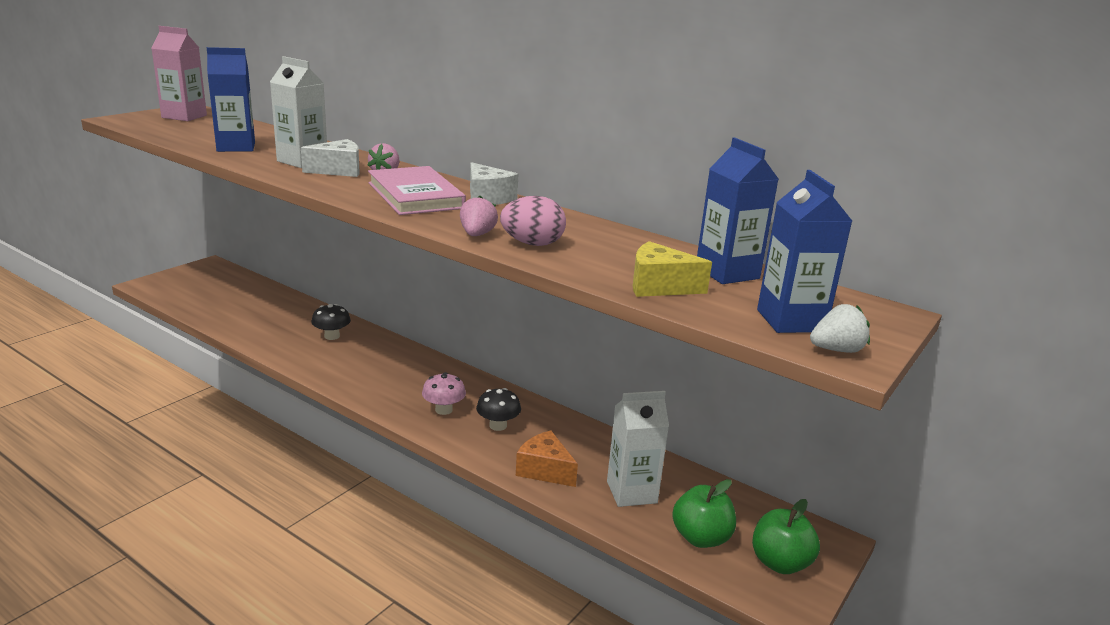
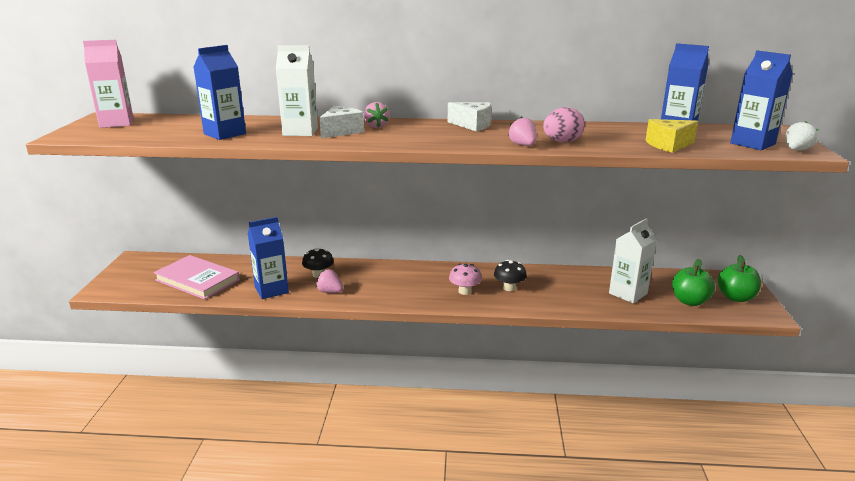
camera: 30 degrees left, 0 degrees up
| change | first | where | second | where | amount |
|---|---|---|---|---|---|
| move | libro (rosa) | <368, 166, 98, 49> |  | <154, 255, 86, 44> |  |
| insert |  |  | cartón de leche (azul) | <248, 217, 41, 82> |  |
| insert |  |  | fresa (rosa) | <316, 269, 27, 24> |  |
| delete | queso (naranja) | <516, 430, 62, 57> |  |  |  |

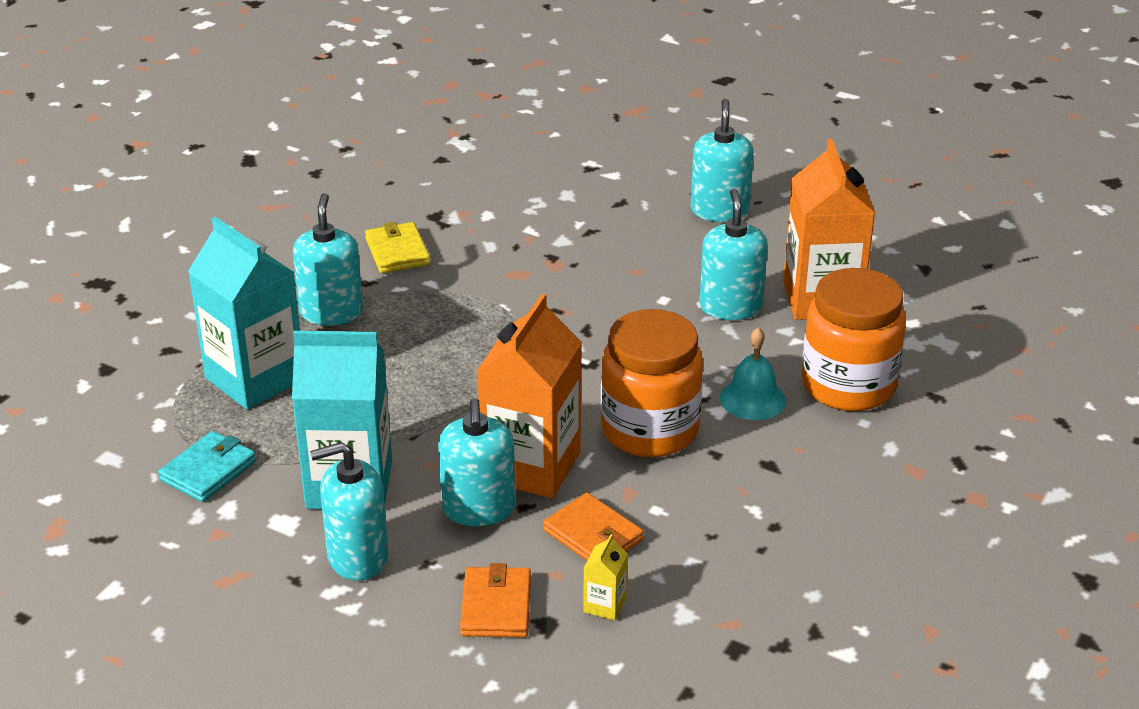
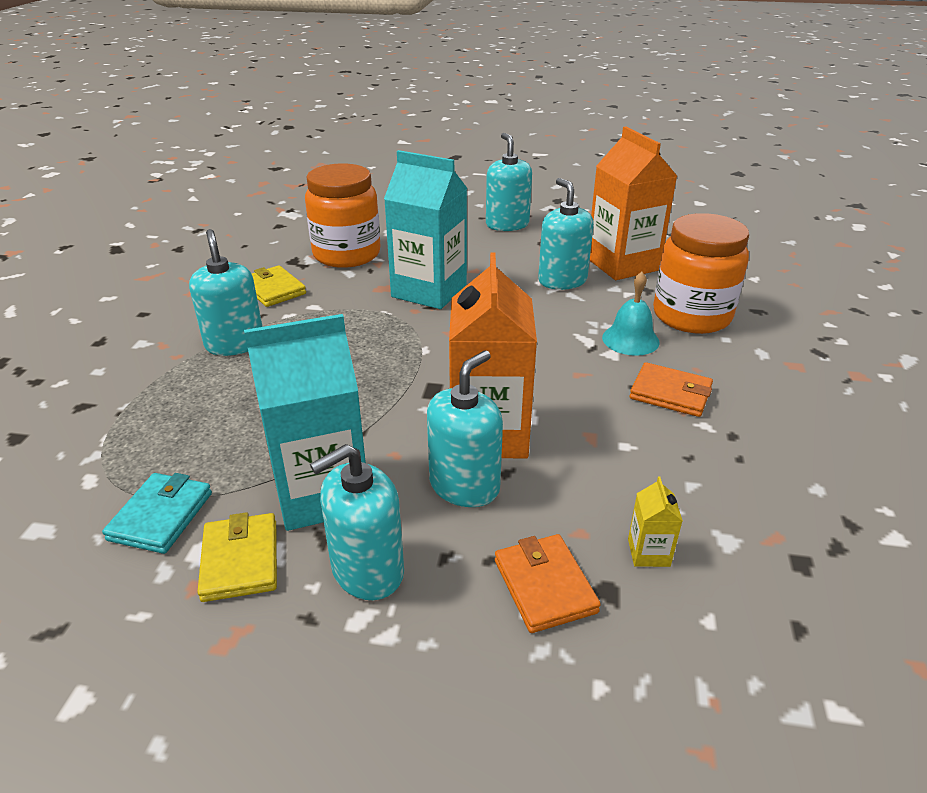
camera: 20 degrees left, 0 degrees up
| change | first | where | second | where | amount |
|---|---|---|---|---|---|
| insert |  |  | cartera (amarillo) | <197, 512, 80, 90> |  |
| move | tarro (naranja) | <601, 309, 102, 148> |  | <305, 163, 75, 105> |  |
| move | cartón de leche (turquesa) | <188, 217, 112, 193> |  | <384, 150, 83, 159> |  |
| rotate | dispensador de jabón (turquesa) | <438, 398, 77, 128> |  | <427, 350, 76, 157> | 120 degrees counterclockwise |
| move | cartera (naranja) | <543, 493, 101, 68> |  | <630, 362, 83, 55> |  |

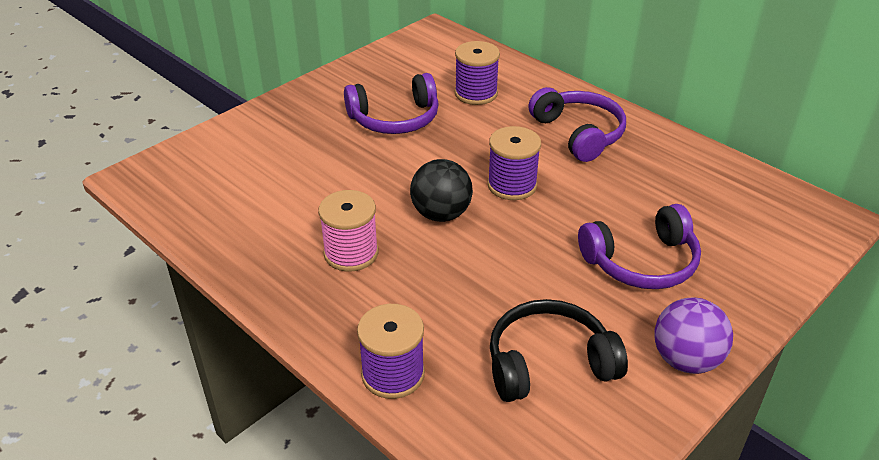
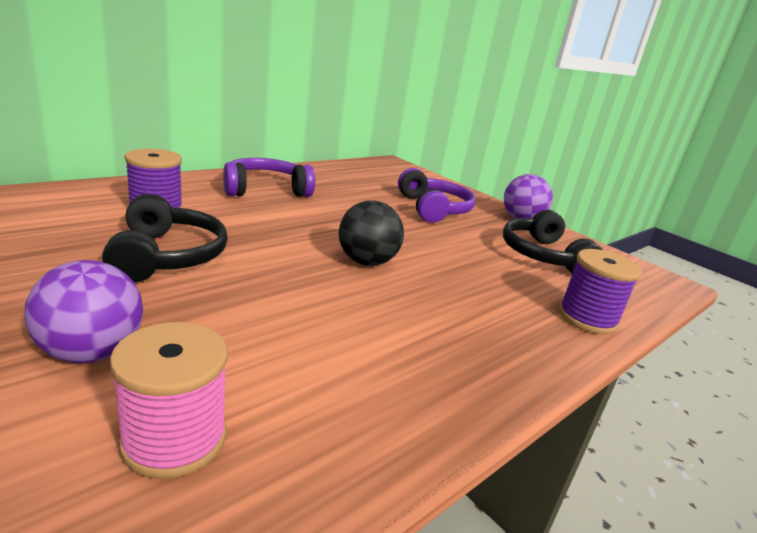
camera: 90 degrees left, 15 degrees down
| change | first | where | second | where | amount |
|---|---|---|---|---|---|
| insert |  |  | pelota (morado) | <25, 260, 118, 103> |  |
| recolor | auriculares (morado) | <344, 73, 95, 61> | auriculares (negro) | <102, 194, 126, 89> |  |
| move | carrete (rosa) | <318, 190, 60, 82> |  | <110, 322, 118, 157> |  |
| delete | carrete (morado) | <487, 126, 54, 74> |  |  |  |

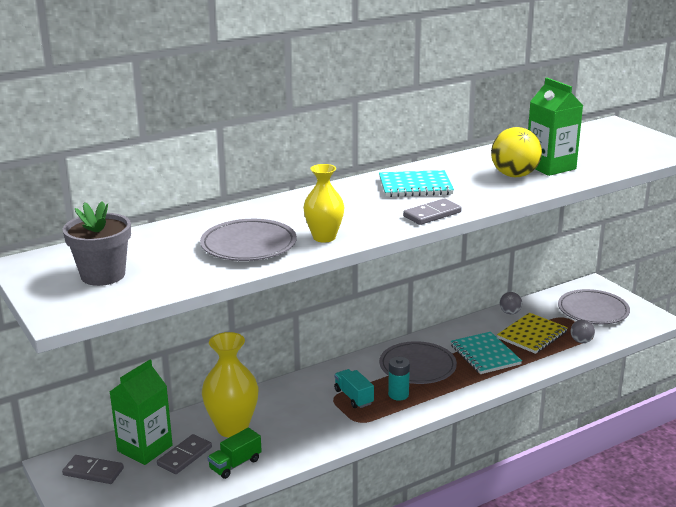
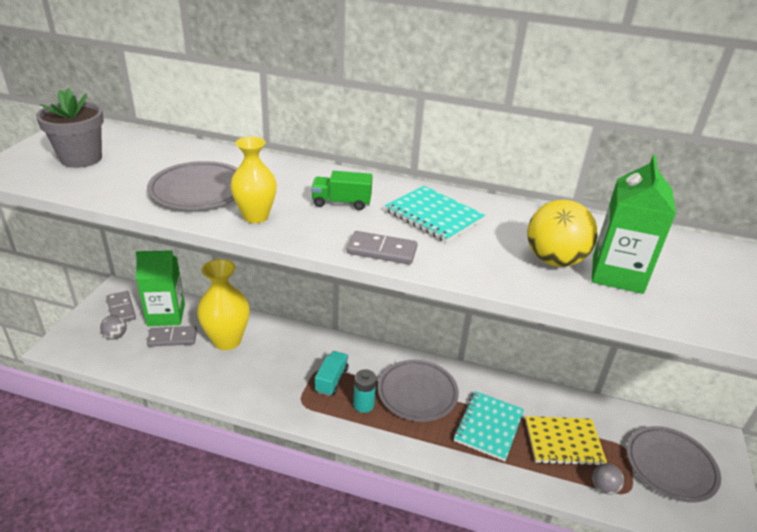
camera: 45 degrees right, 10 degrees up
| change | first | where | second | where | amount |
|---|---|---|---|---|---|
| move | pelota (gris) | <500, 292, 22, 22> |  | <100, 315, 27, 24> |  |
| move | camión (verde) | <207, 428, 55, 51> |  | <311, 171, 62, 39> |  |

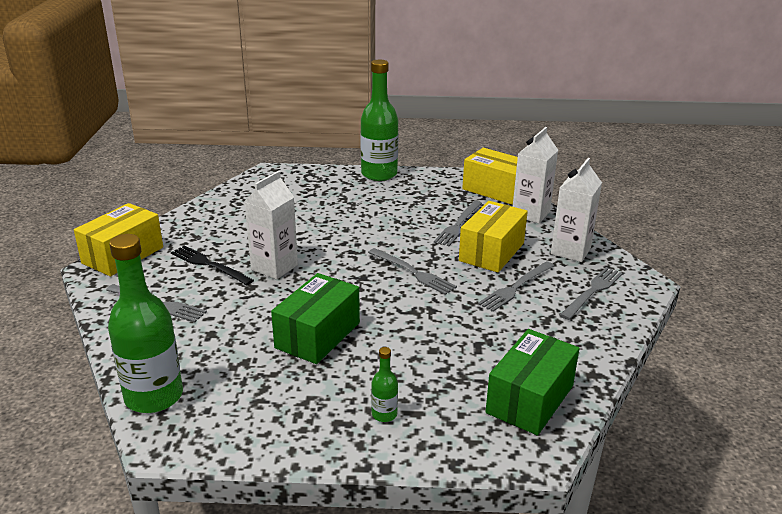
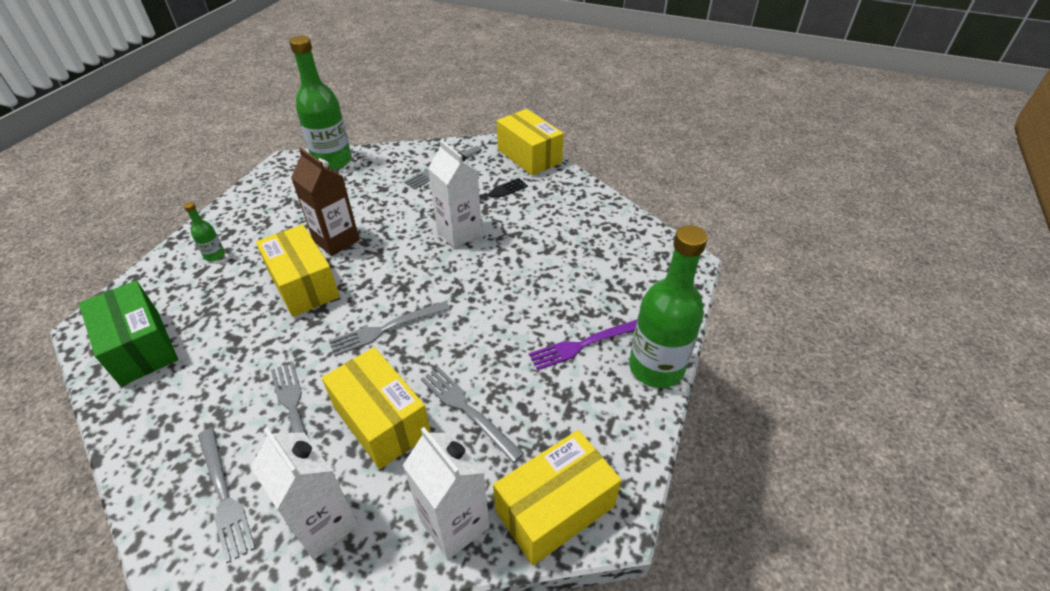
camera: 110 degrees right, 15 degrees up
| change | first | where | second | where | amount |
|---|---|---|---|---|---|
| insert |  |  | caja (amarillo) | <256, 224, 84, 93> |  |
| replace | caja (verde) | <271, 273, 89, 91> | cartón de leche (marrón) | <291, 148, 69, 108> |  |
| insert |  |  | tenedor (morado) | <529, 320, 108, 50> |  |

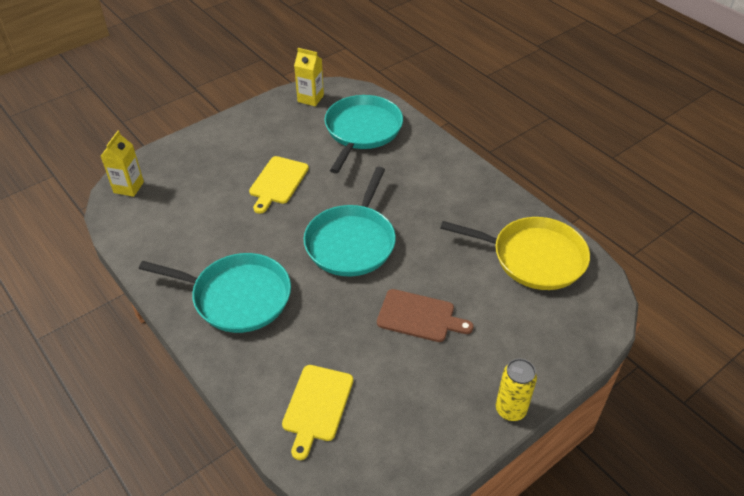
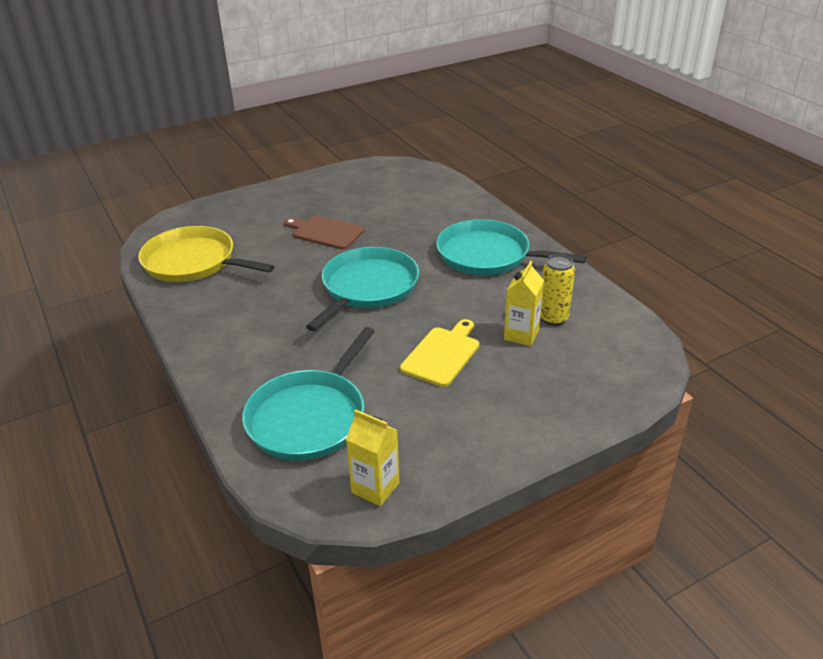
camera: 170 degrees left, 10 degrees down
| change | first | where | second | where | amount |
|---|---|---|---|---|---|
| move | cartón de leche (amarillo) | <101, 131, 43, 66> |  | <504, 261, 40, 85> |  |
| move | lata (amarillo) | <496, 358, 41, 63> |  | <540, 254, 35, 72> |  |
| delete | tabla de cortar (amarillo) | <282, 365, 71, 95> |  |  |  |

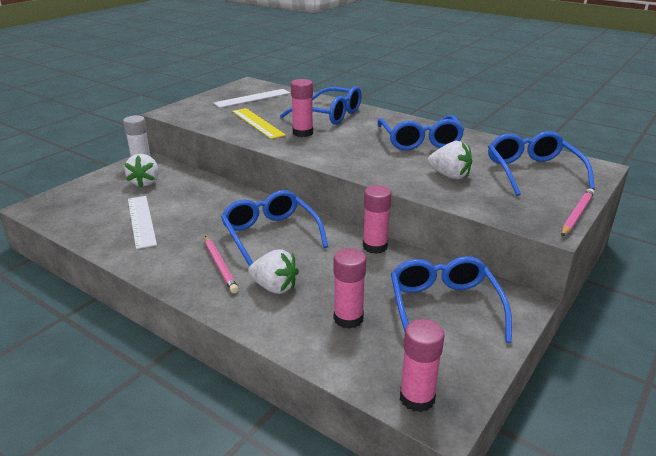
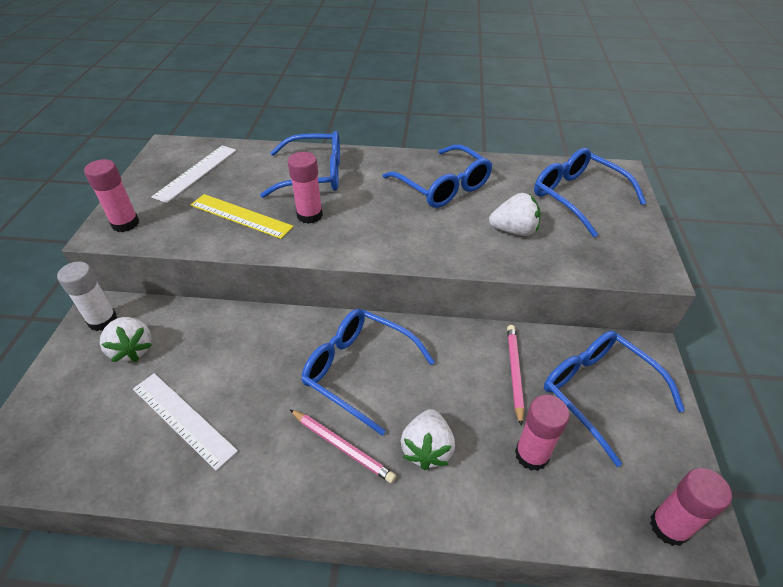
camera: 30 degrees left, 15 degrees up
| change | first | where | second | where | amount |
|---|---|---|---|---|---|
| move | barra de pegamento (rosa) | <363, 185, 29, 69> |  | <84, 159, 55, 73> |  |
| rotate | fresa (blanco) | <248, 249, 51, 45> |  | <401, 409, 54, 61> | 105 degrees clockwise |
| move | lápiz (rosa) | <561, 189, 33, 47> |  | <507, 325, 17, 101> |  |

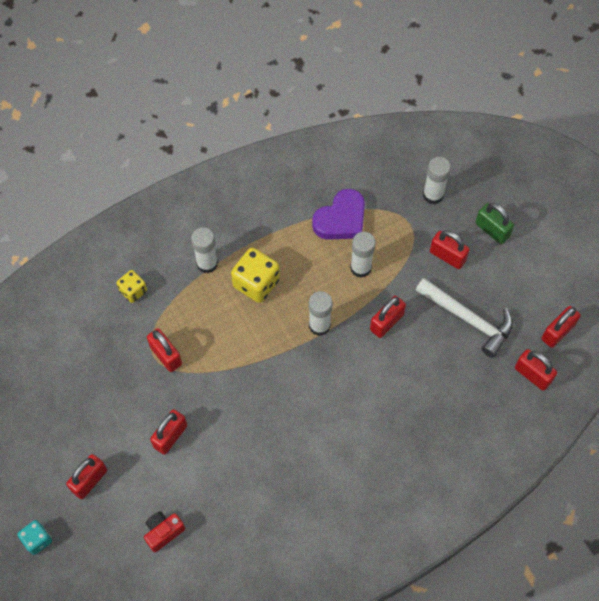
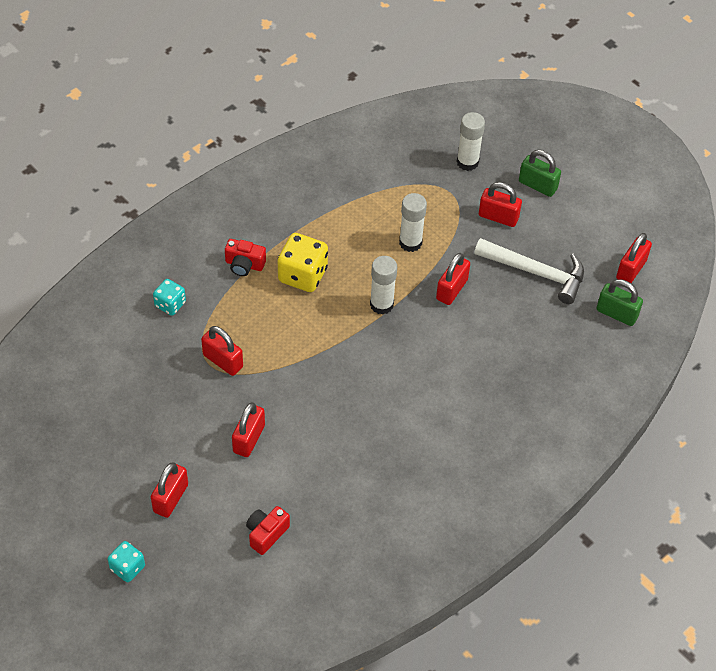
camera: 15 degrees left, 10 degrees down
| change | first | where | second | where | amount |
|---|---|---|---|---|---|
| recolor | dado (amarillo) | <117, 270, 30, 33> | dado (turquesa) | <153, 279, 33, 37> |  |
| replace | barra de pegamento (blanco) | <191, 227, 27, 47> | cámara (rojo) | <225, 239, 41, 37> |  |
| recolor | candado (rojo) | <515, 349, 42, 42> | candado (verde) | <596, 279, 47, 47> |  |
| delete | corazón (morado) | <312, 189, 53, 51> |  |  |  |

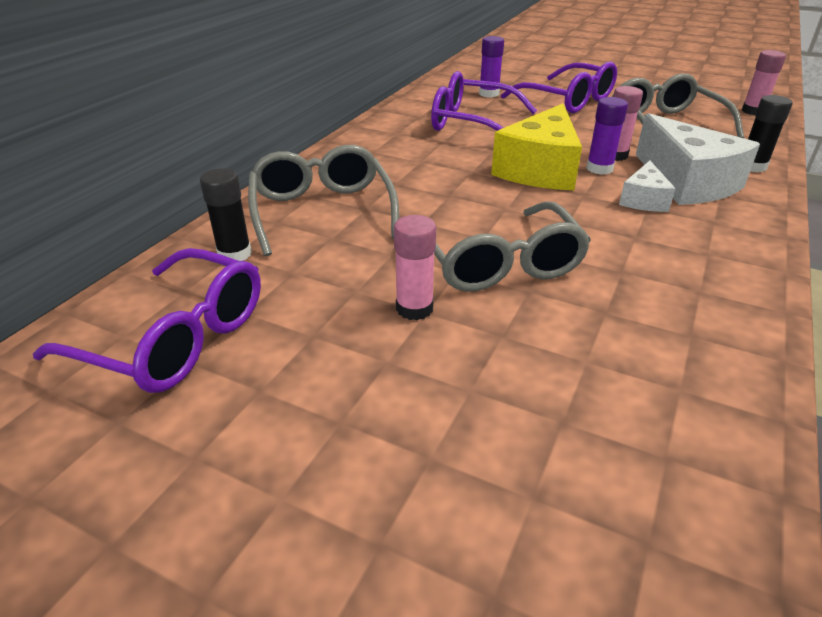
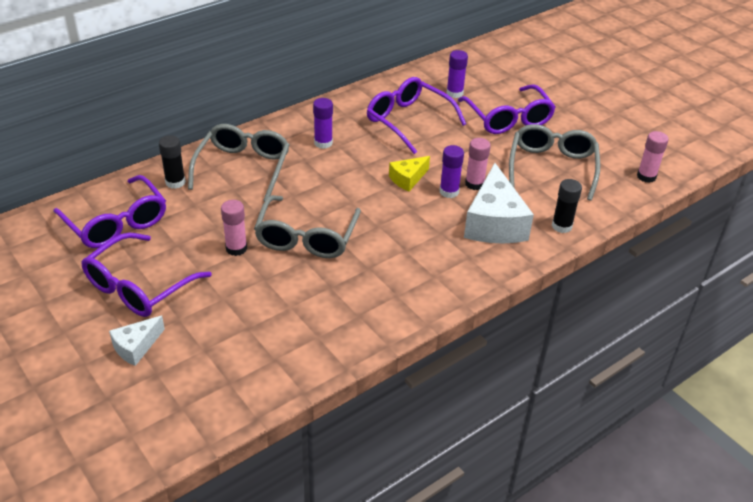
camera: 25 degrees right, 5 degrees up
| change | first | where | second | where | amount |
|---|---|---|---|---|---|
| insert |  |  | gafas (morado) | <81, 232, 131, 85> |  |
| move | queso (blanco) | <619, 161, 57, 51> |  | <109, 316, 56, 50> |  |
| insert |  |  | barra de pegamento (morado) | <313, 98, 20, 51> |  |
| resize | queso (amarillo) | <491, 104, 91, 86> |  | <389, 156, 41, 36> | x0.52 |

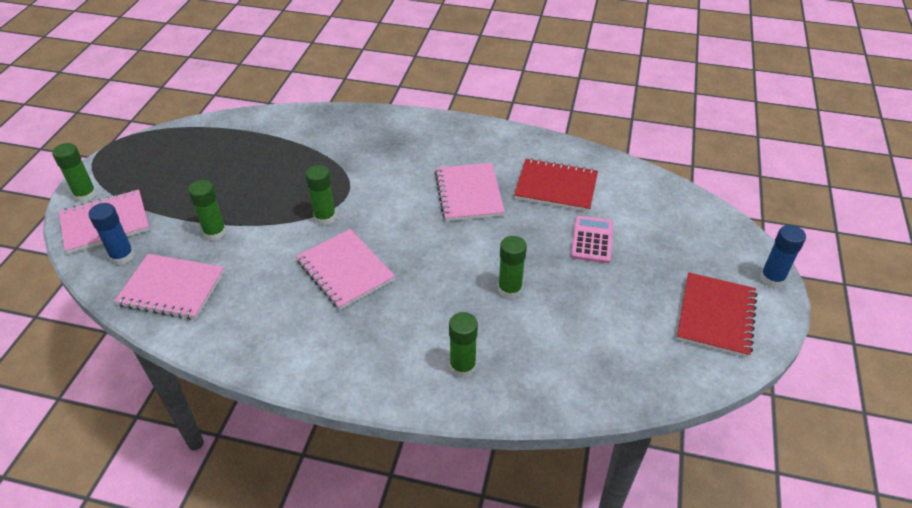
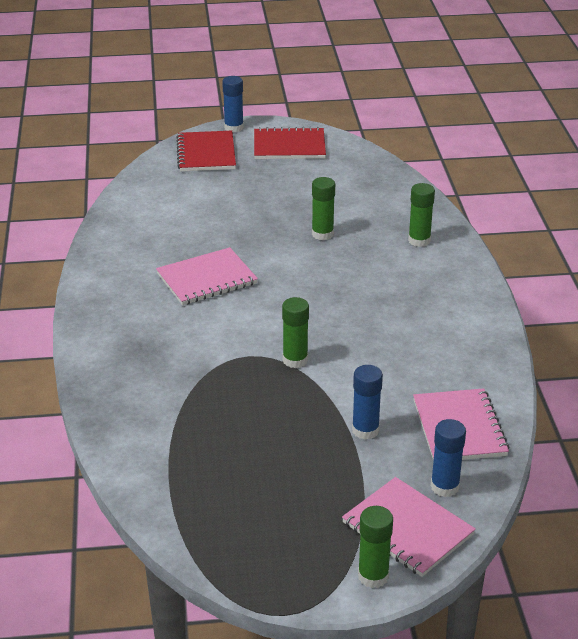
camera: 110 degrees left, 10 degrees down
| change | first | where | second | where | amount |
|---|---|---|---|---|---|
| move | cuaderno (rojo) | <514, 158, 84, 54> |  | <176, 131, 60, 40> |  |
| recolor | barra de pegamento (verde) | <188, 180, 39, 61> | barra de pegamento (azul) | <352, 365, 31, 75> |  |
| delete | cuaderno (rosa) | <296, 229, 99, 81> |  |  |  |
| delete | calculadora (rosa) | <571, 216, 42, 47> |  |  |  |

